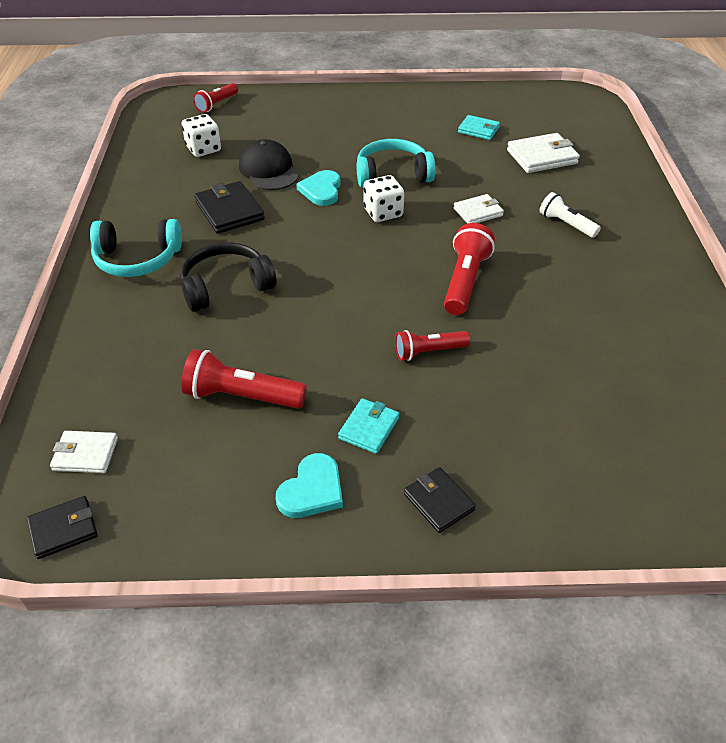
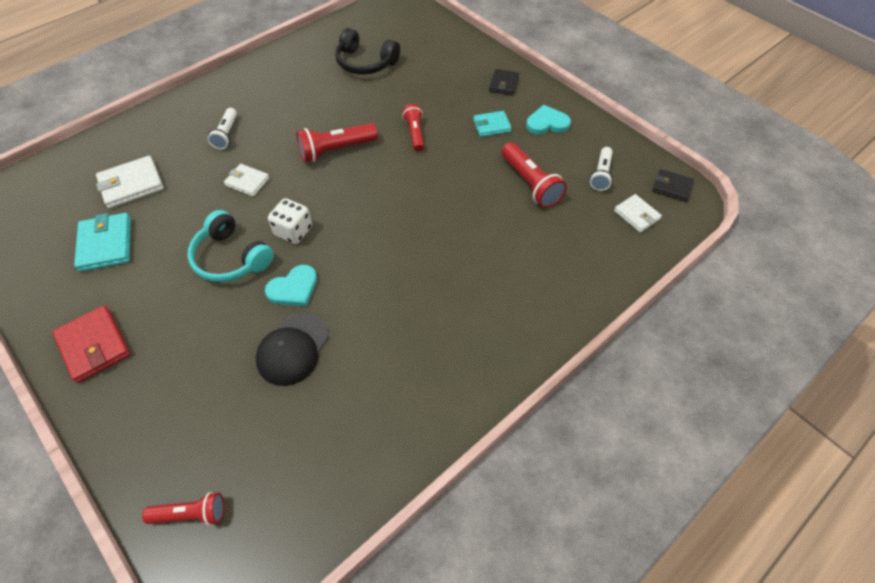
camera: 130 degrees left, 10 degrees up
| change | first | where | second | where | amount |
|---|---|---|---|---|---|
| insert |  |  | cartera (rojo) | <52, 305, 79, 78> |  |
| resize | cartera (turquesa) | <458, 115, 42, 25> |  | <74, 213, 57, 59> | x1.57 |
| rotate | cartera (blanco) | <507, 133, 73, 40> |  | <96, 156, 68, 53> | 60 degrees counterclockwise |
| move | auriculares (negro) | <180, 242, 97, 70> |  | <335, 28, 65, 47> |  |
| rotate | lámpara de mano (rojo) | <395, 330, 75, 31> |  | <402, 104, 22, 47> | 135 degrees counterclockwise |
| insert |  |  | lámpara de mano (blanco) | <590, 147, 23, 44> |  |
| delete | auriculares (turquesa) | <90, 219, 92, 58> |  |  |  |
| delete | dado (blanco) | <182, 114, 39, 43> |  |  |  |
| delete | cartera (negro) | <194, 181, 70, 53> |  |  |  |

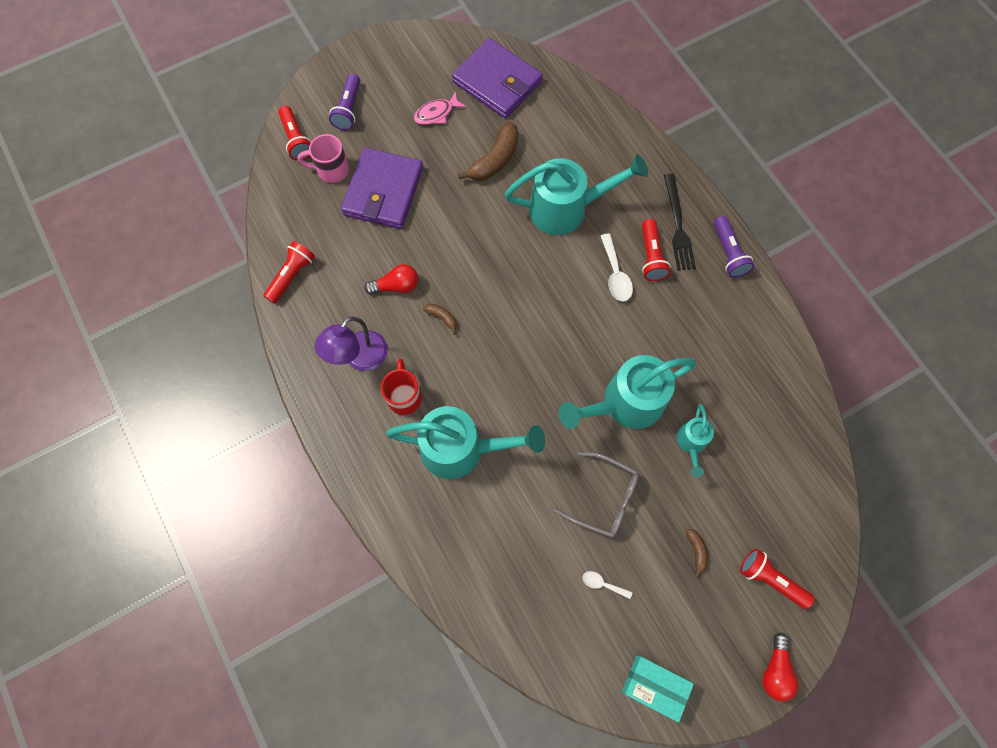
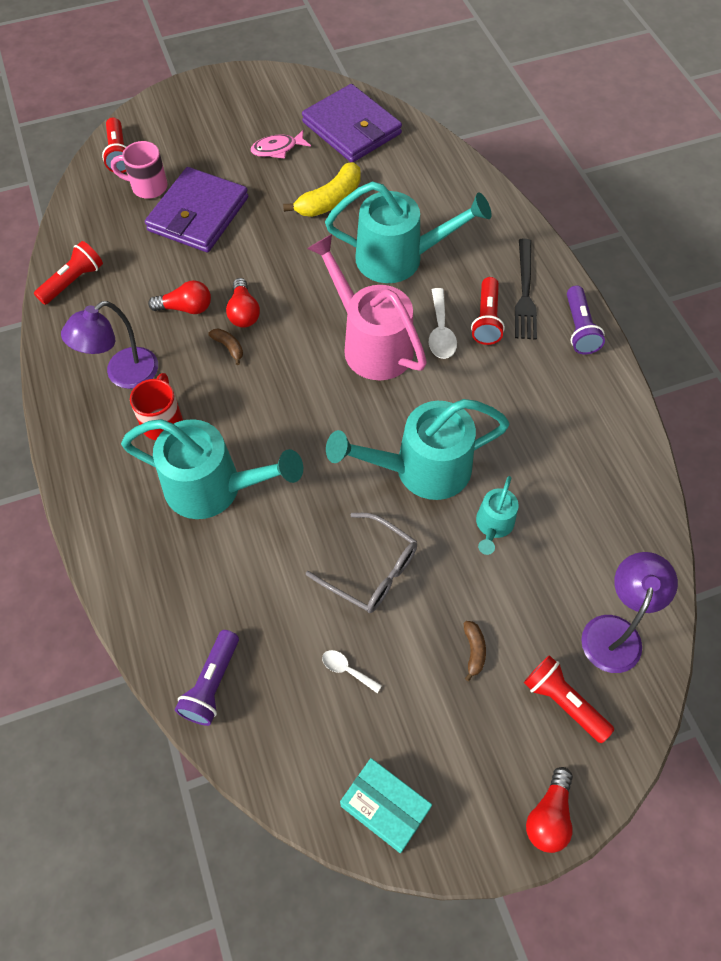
camera: 10 degrees right, 10 degrees down
| change | first | where | second | where | amount |
|---|---|---|---|---|---|
| move | lámpara de mano (morado) | <329, 74, 31, 56> |  | <175, 630, 64, 96> |  |
| insert |  |  | bombilla (rojo) | <226, 278, 34, 50> |  |
| recolor | plátano (marrón) | <458, 121, 60, 60> | plátano (amarillo) | <283, 162, 78, 55> |  |
| insert |  |  | regadera (rosa) | <307, 234, 120, 146> |  |
| insert |  |  | lámpara (morado) | <581, 552, 97, 121> |  |

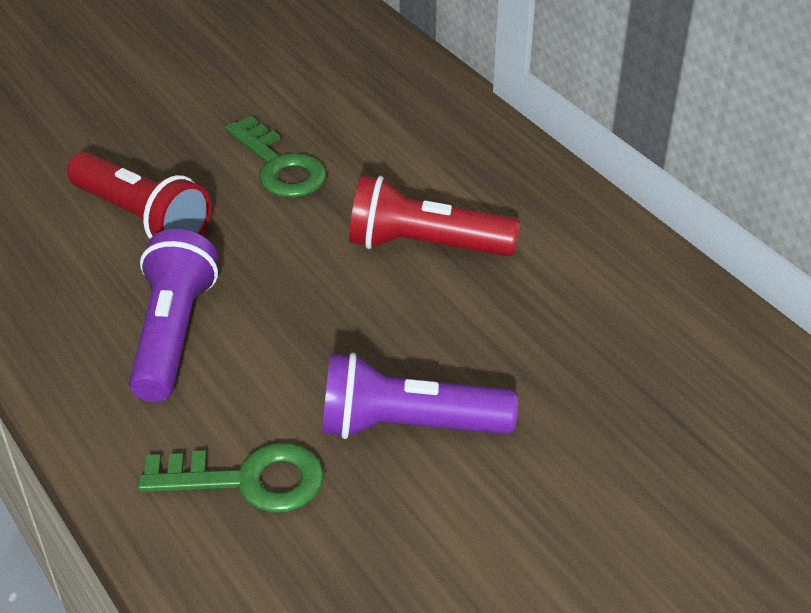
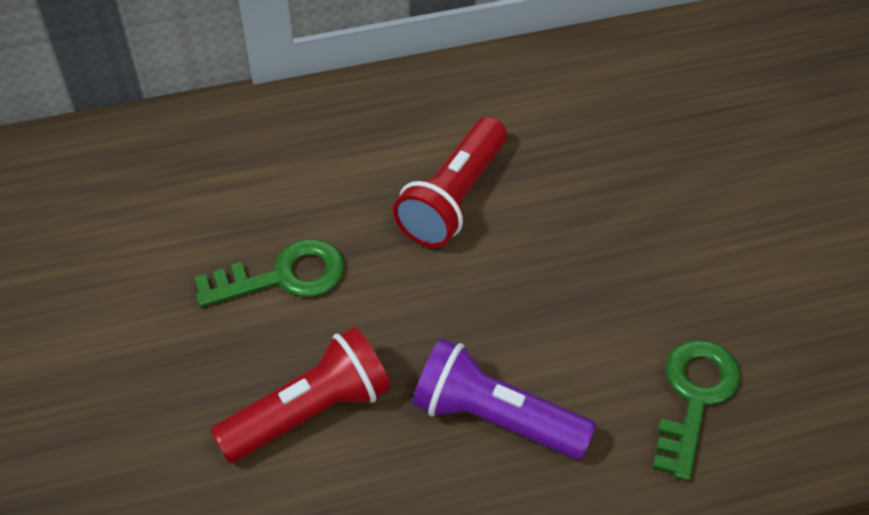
camera: 70 degrees left, 10 degrees up
| change | first | where | second | where | amount |
|---|---|---|---|---|---|
| delete | lámpara de mano (morado) | <322, 353, 196, 86> |  |  |  |

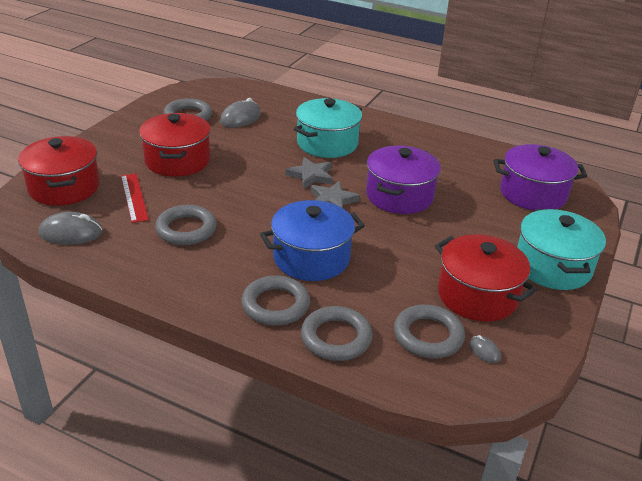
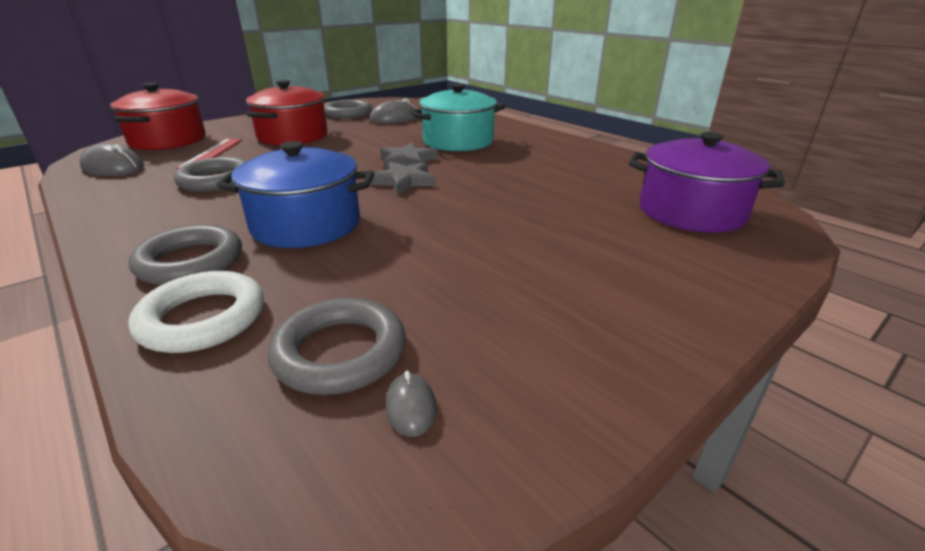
camera: 25 degrees right, 5 degrees down
| change | first | where | second | where | amount |
|---|---|---|---|---|---|
| recolor | anillo (gris) | <301, 306, 72, 55> | anillo (blanco) | <128, 271, 136, 82> |  |
| delete | olla (morado) | <366, 146, 75, 68> |  |  |  |
| delete | olla (rojo) | <435, 234, 102, 87> |  |  |  |
| delete | olla (turquesa) | <517, 209, 89, 81> |  |  |  |

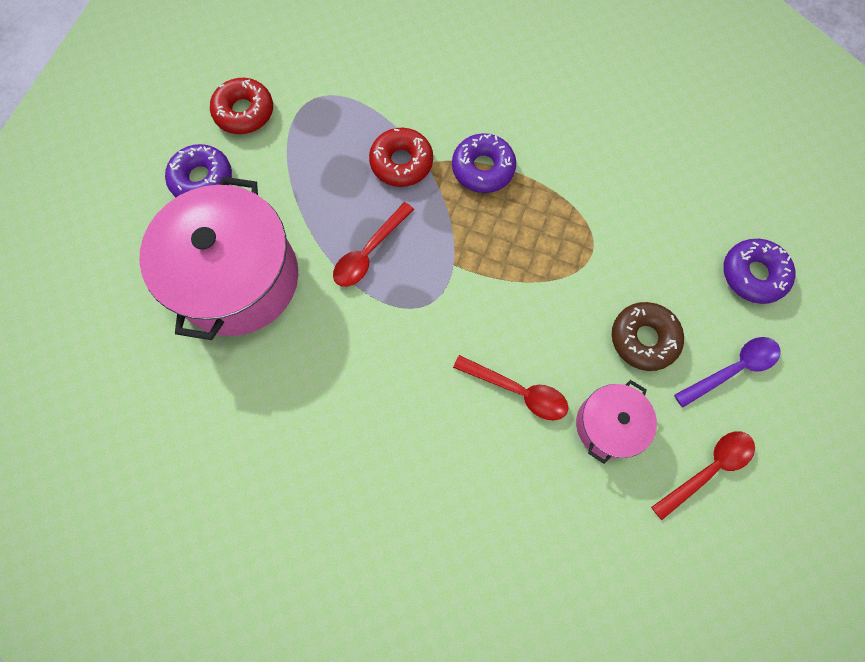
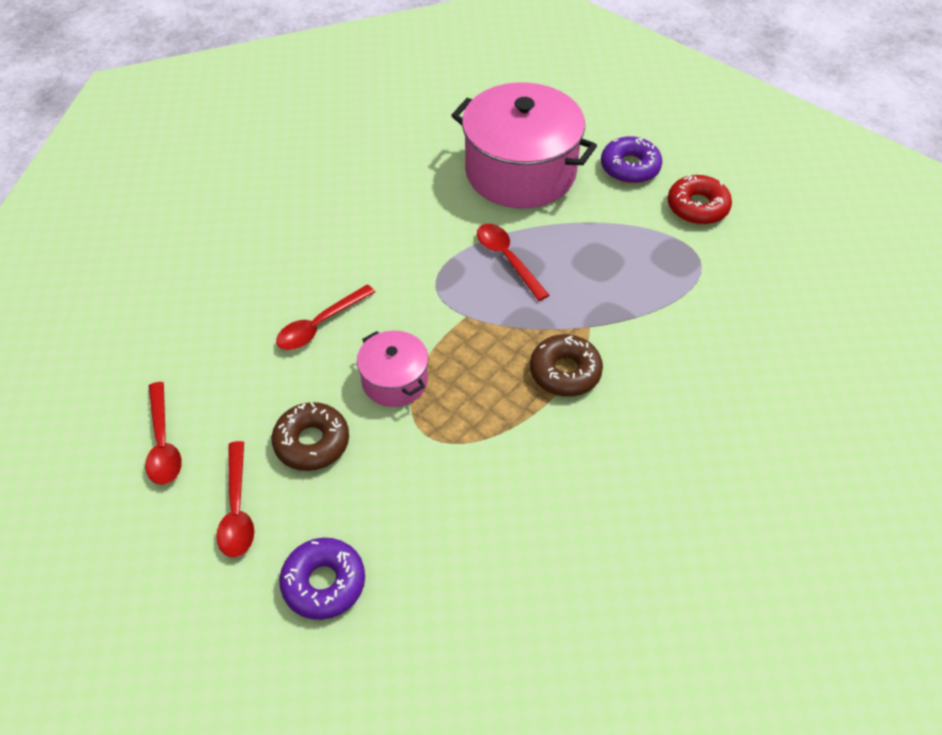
camera: 110 degrees right, 20 degrees down
| change | first | where | second | where | amount |
|---|---|---|---|---|---|
| recolor | cuchara (morado) | <674, 337, 107, 71> | cuchara (rojo) | <216, 441, 38, 116> |  |
| move | olla (rosa) | <576, 380, 81, 84> |  | <357, 331, 72, 76> |  |
| recolor | rosquilla (morado) | <452, 133, 64, 60> | rosquilla (marrón) | <530, 334, 73, 63> |  |
| delete | rosquilla (rojo) | <369, 128, 64, 59> |  |  |  |

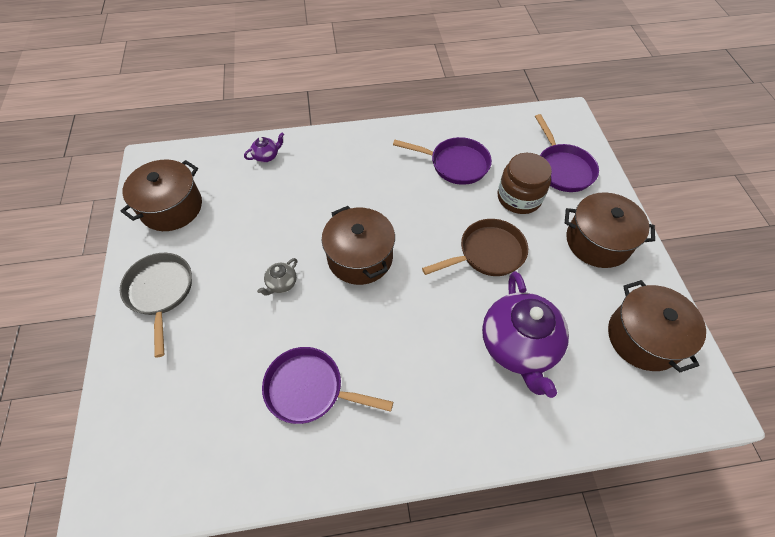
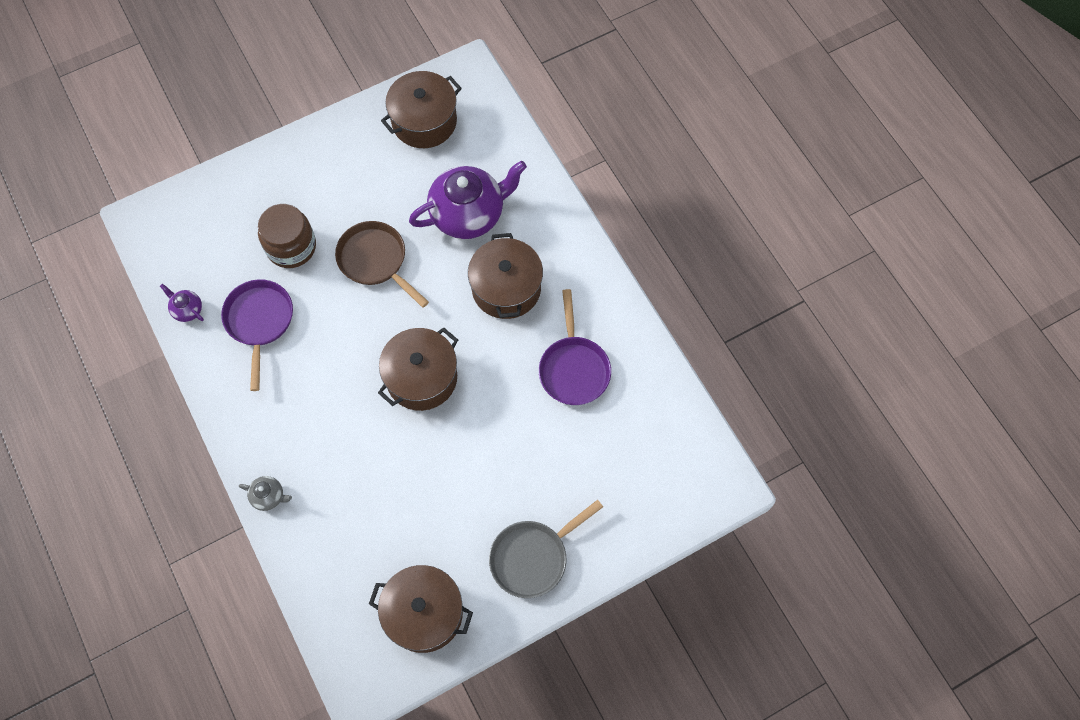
camera: 110 degrees left, 10 degrees up
| change | first | where | second | where | amount |
|---|---|---|---|---|---|
| move | tetera (morado) | <244, 133, 40, 29> |  | <160, 284, 44, 38> |  |
| move | tetera (gris) | <257, 258, 40, 38> |  | <239, 476, 53, 35> |  |
| move | olla (marrón) | <565, 192, 90, 76> |  | <468, 233, 75, 86> |  |
| delete | sartén (morado) | <535, 114, 64, 78> |  |  |  |

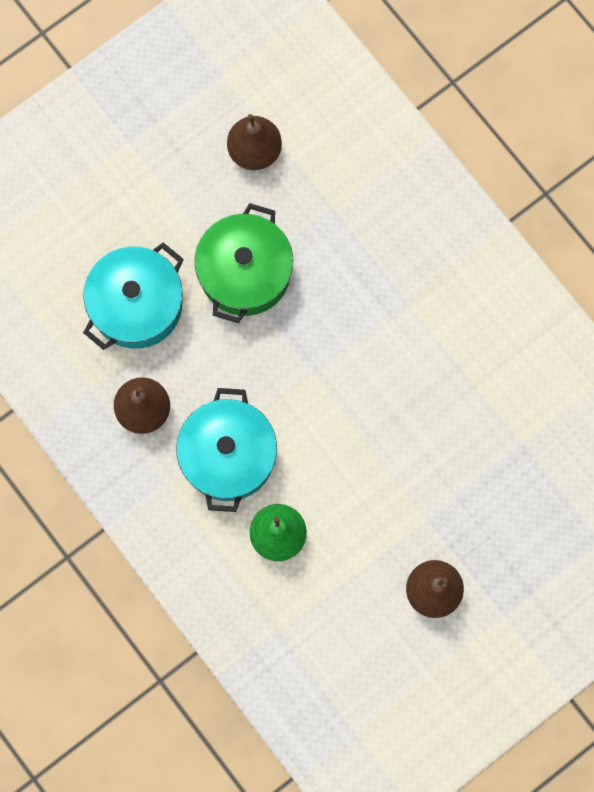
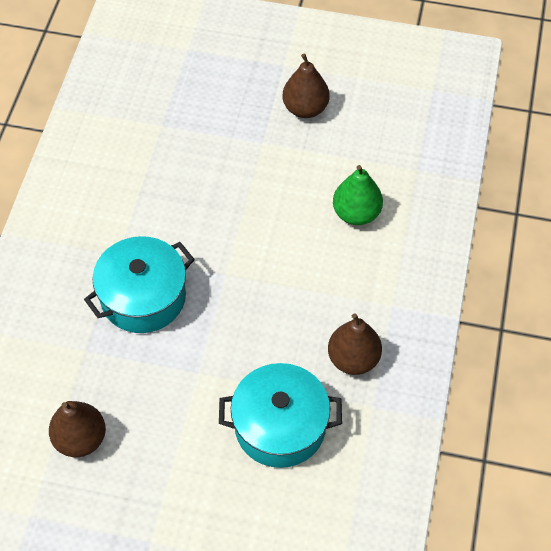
camera: 130 degrees left, 20 degrees down
| change | first | where | second | where | amount |
|---|---|---|---|---|---|
| move | olla (turquesa) | <176, 388, 101, 124> |  | <84, 236, 111, 97> |  |
| delete | olla (verde) | <195, 203, 98, 120> |  |  |  |

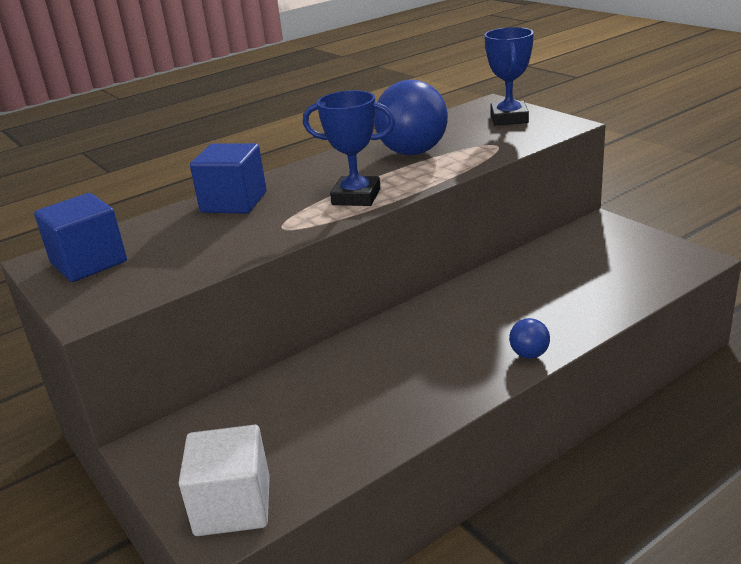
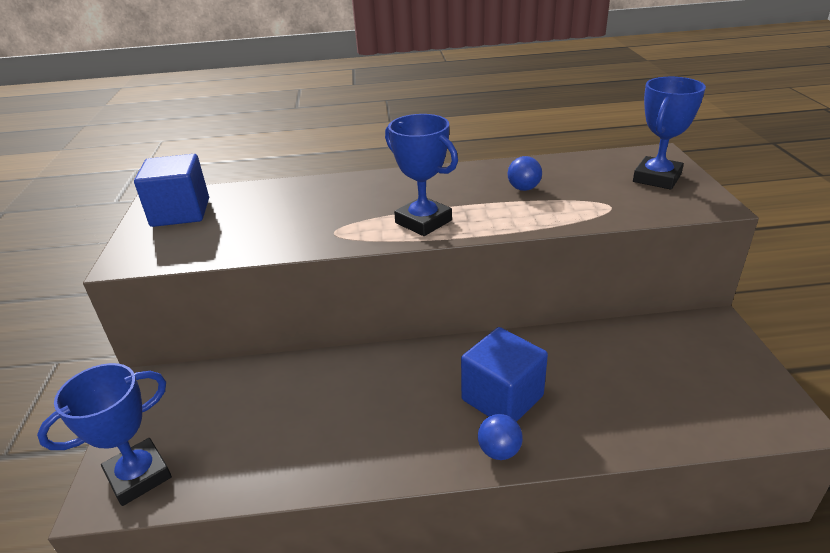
camera: 30 degrees right, 5 degrees up
| change | first | where | second | where | amount |
|---|---|---|---|---|---|
| replace | cubo (blanco) | <179, 425, 91, 111> | trofeo (azul) | <37, 363, 135, 143> |  |
| move | cubo (azul) | <190, 143, 77, 71> |  | <461, 327, 87, 95> |  |
| resize | pelota (azul) | <374, 80, 74, 75> |  | <508, 156, 34, 35> | x0.45 |

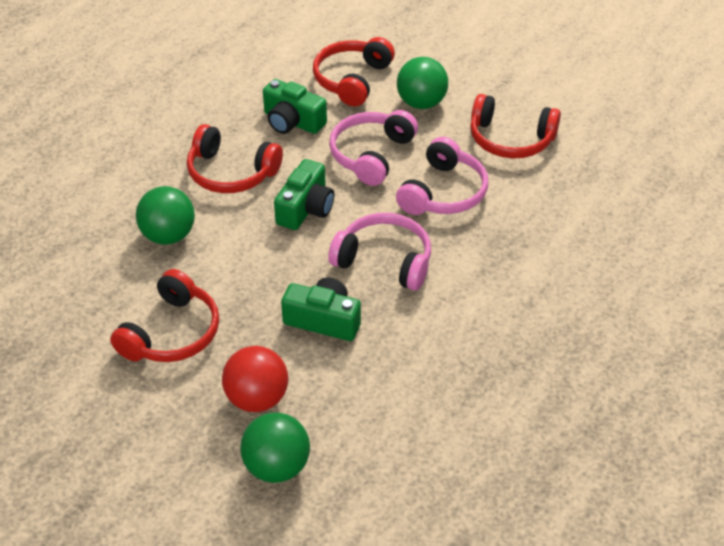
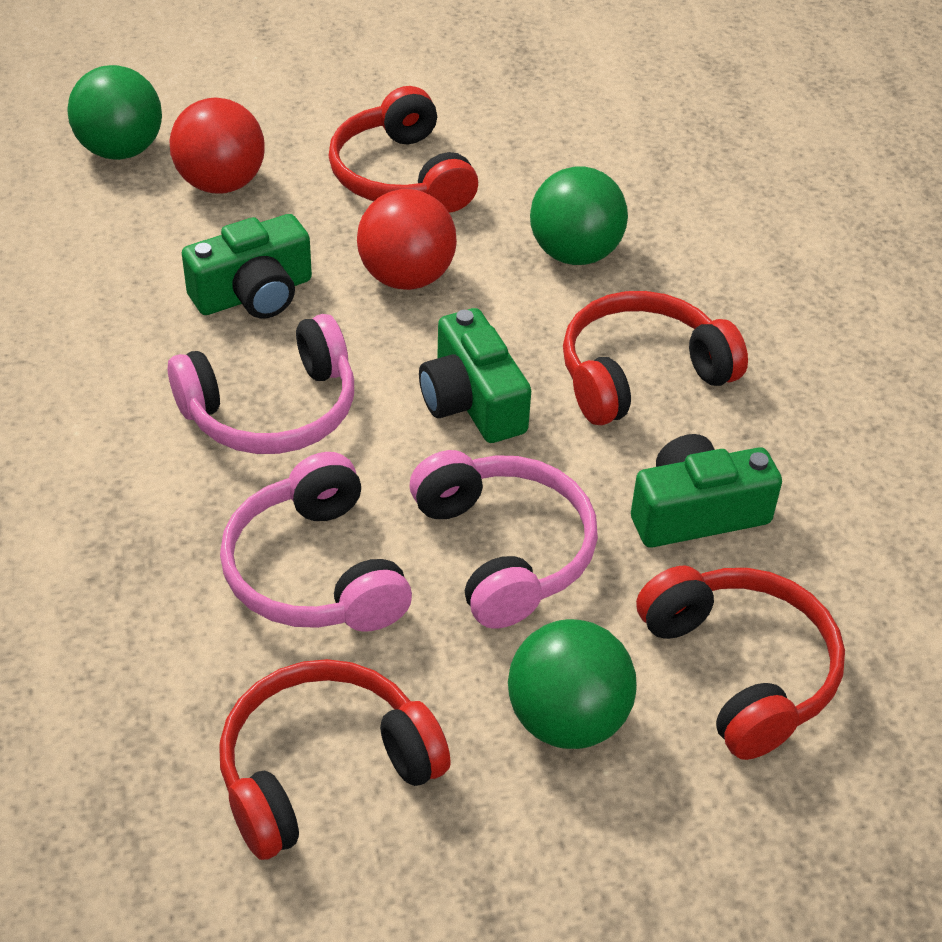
camera: 130 degrees right, 0 degrees up
| change | first | where | second | where | amount |
|---|---|---|---|---|---|
| insert |  |  | pelota (rojo) | <357, 189, 100, 101> |  |

